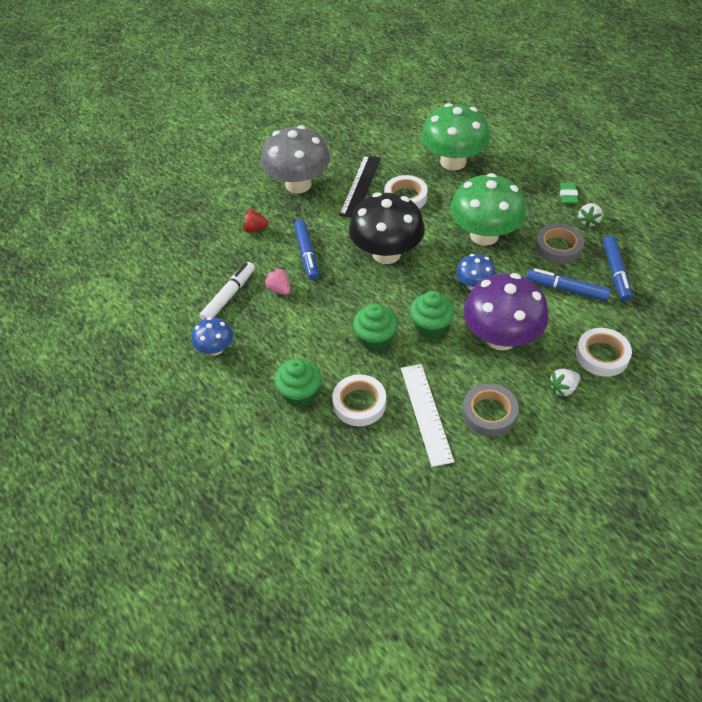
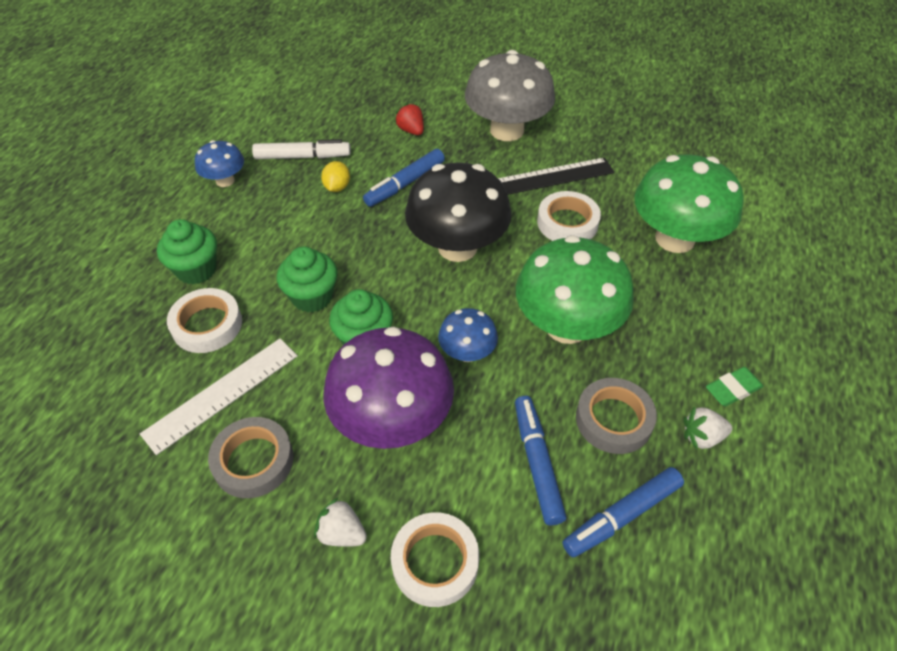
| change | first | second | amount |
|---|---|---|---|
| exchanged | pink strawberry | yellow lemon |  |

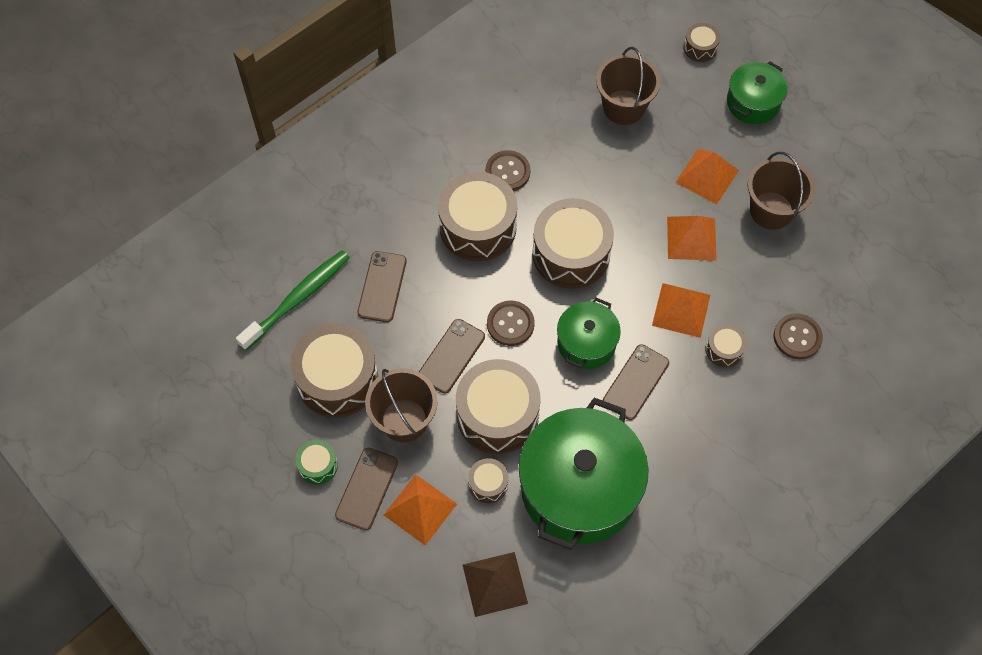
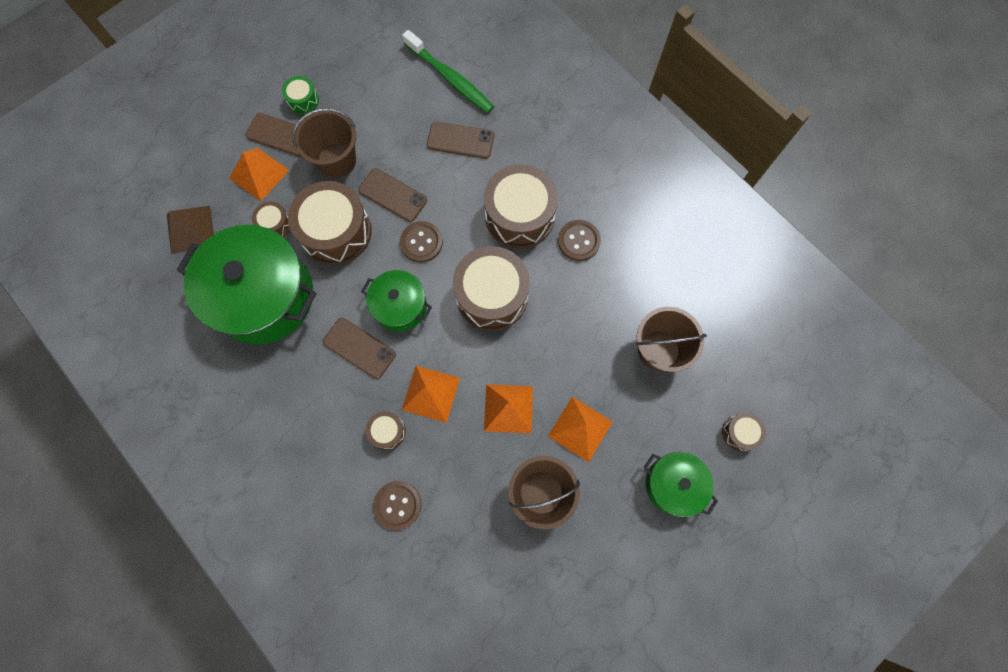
| change | first | second | amount |
|---|---|---|---|
| missing | brown drum (no. 1 from left) |  |  |

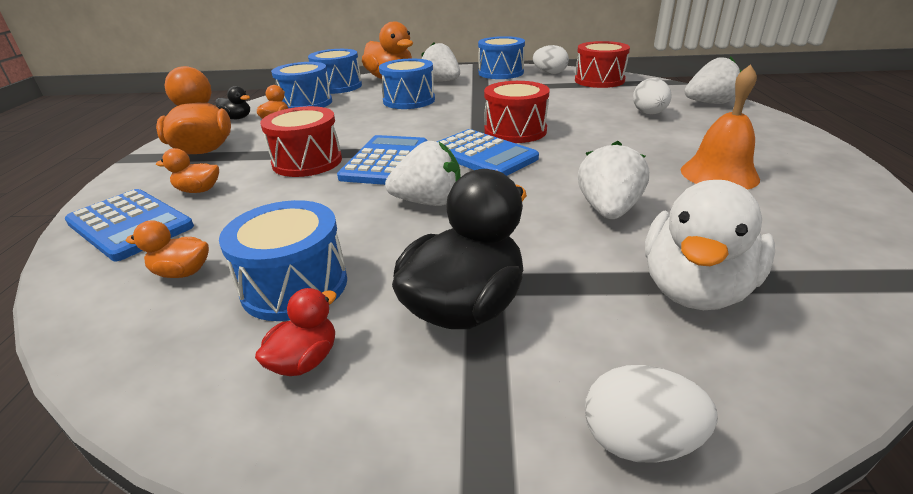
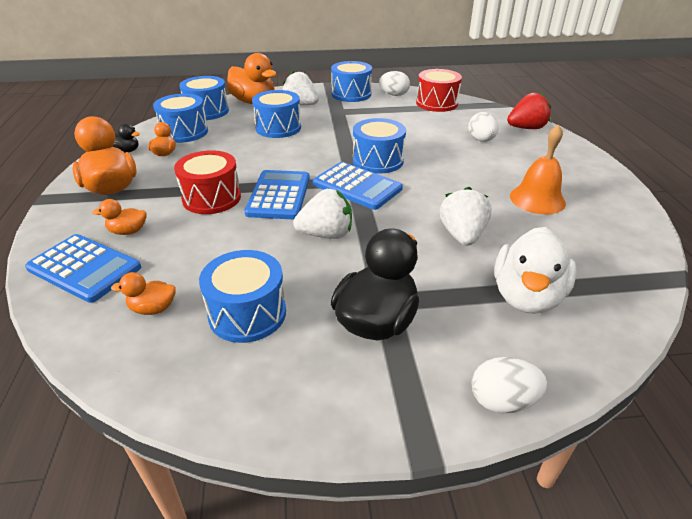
| change | first | second | amount |
|---|---|---|---|
| missing | red duck |  |  |
| colour | red drum (no. 2 from left) | blue drum (no. 6 from left) |  |
| colour | white strawberry (no. 4 from left) | red strawberry |  |

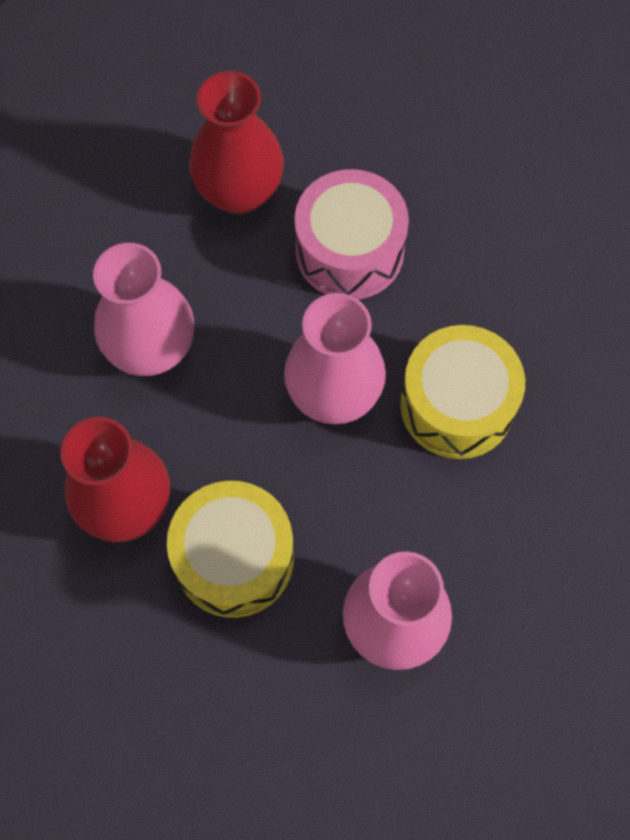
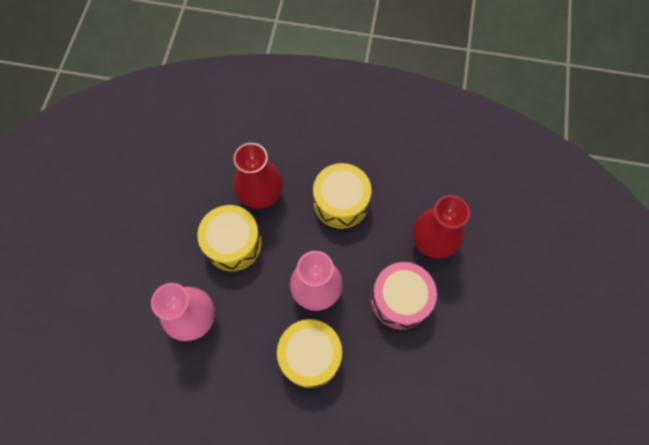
| change | first | second | amount |
|---|---|---|---|
| exchanged | pink vase (no. 1 from left) | yellow drum (no. 3 from left) |  |

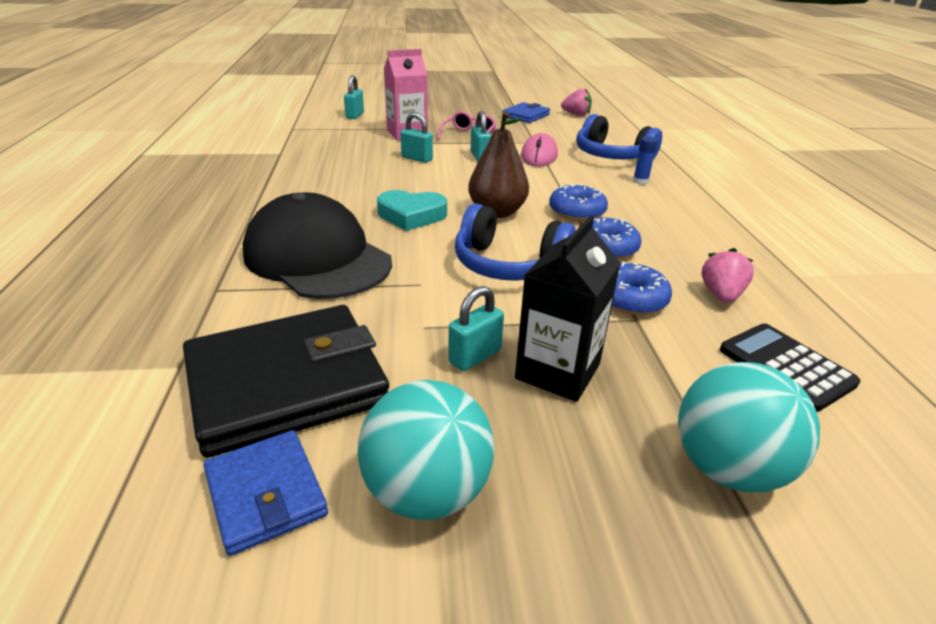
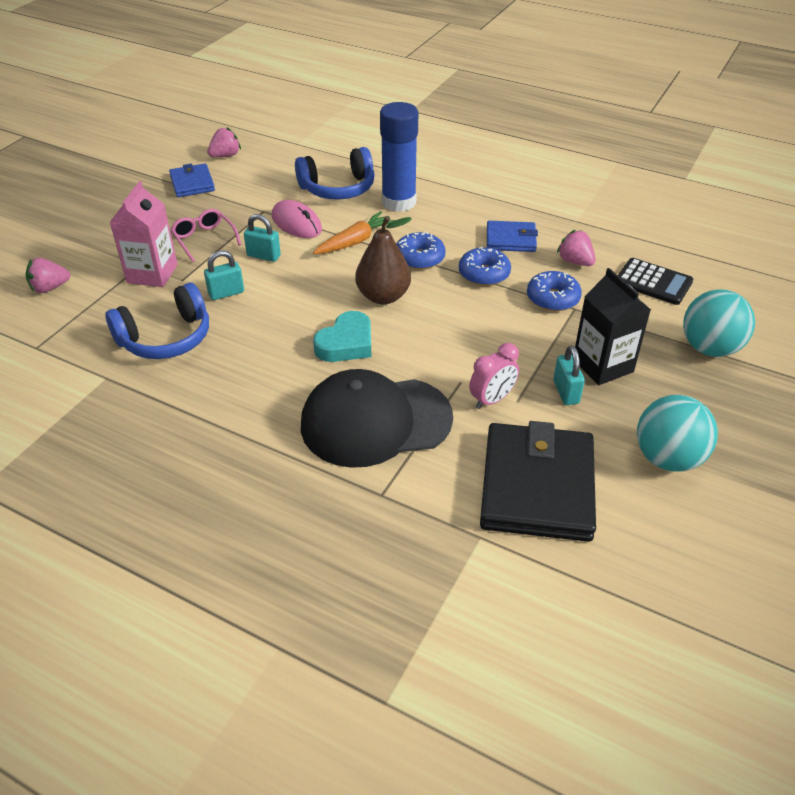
| change | first | second | amount |
|---|---|---|---|
| relocated | blue wallet (no. 1 from left in the first image) | blue wallet (no. 2 from left) |  |
| exchanged | turquoise padlock (no. 1 from left) | pink strawberry (no. 1 from left) |  |
| relocated | blue headphones (no. 1 from left) |  |  |
| size | blue glue stick |  | x2.47 |
| spun | black calculator |  | 150 degrees counterclockwise |
| appeared |  | orange carrot |  |
| appeared |  | pink clock |  |

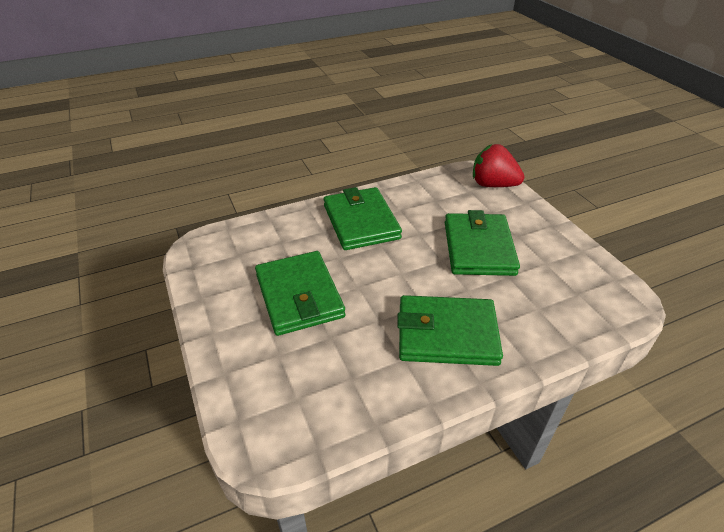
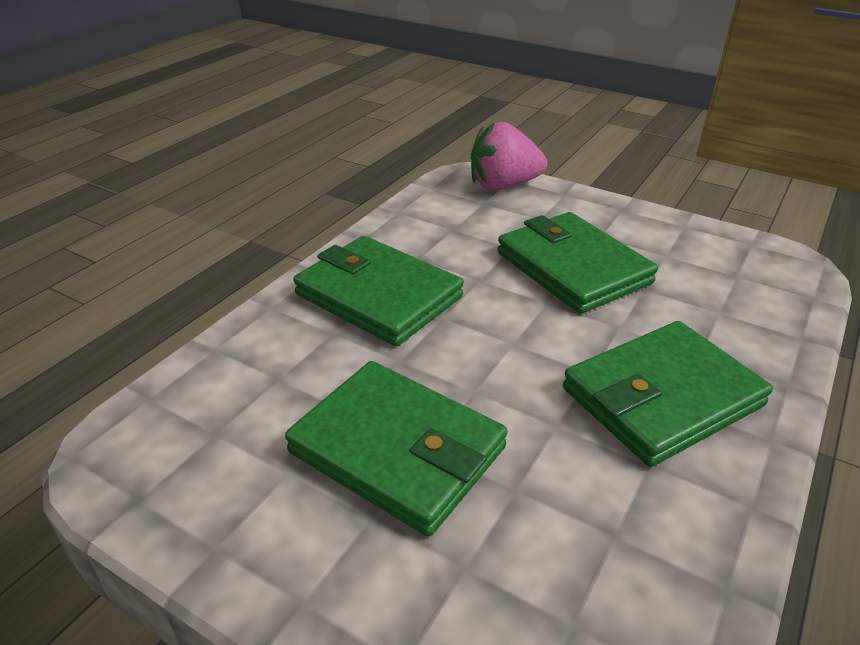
| change | first | second | amount |
|---|---|---|---|
| colour | red strawberry | pink strawberry |  |

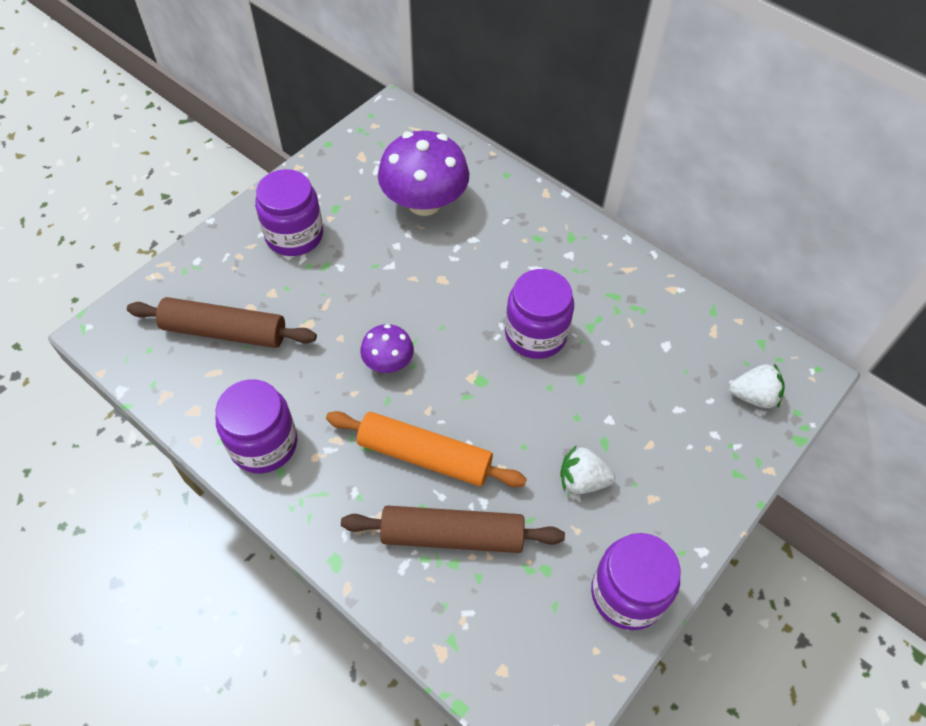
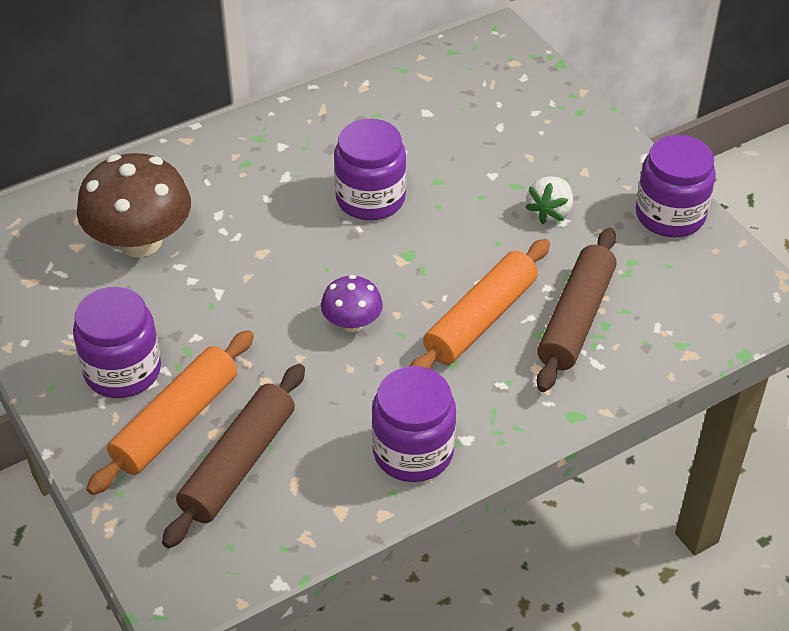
| change | first | second | amount |
|---|---|---|---|
| colour | purple mushroom (no. 2 from left) | brown mushroom |  |
| missing | white strawberry (no. 2 from left) |  |  |
| appeared |  | orange rolling pin (no. 1 from left) |  |

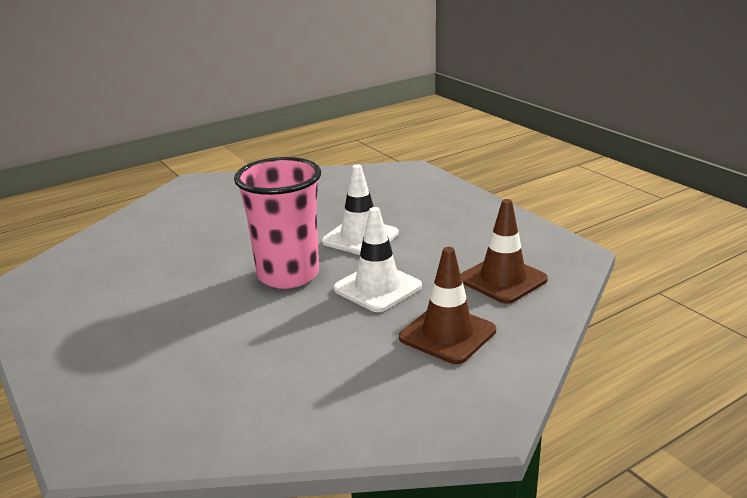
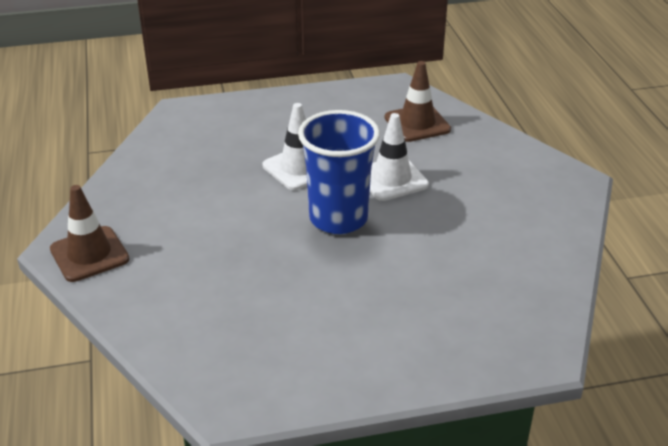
| change | first | second | amount |
|---|---|---|---|
| colour | pink cup | blue cup |  |
| relocated | brown traffic cone (no. 1 from left) |  |  |

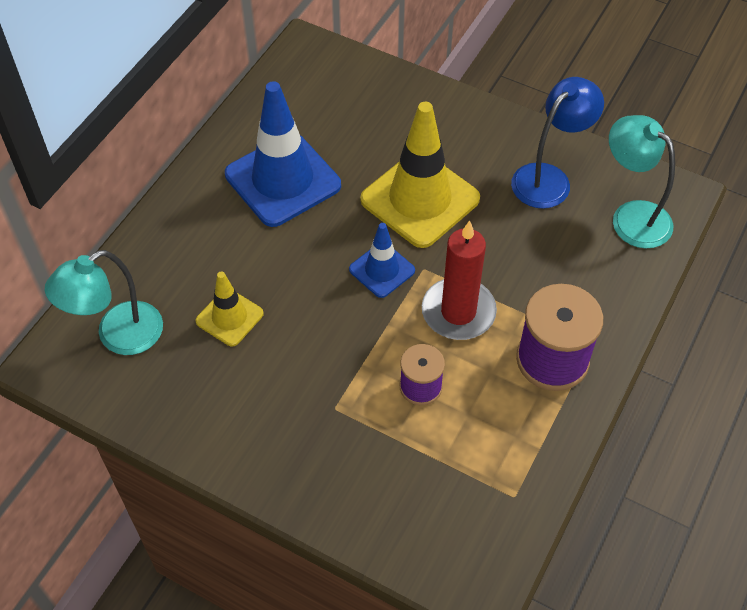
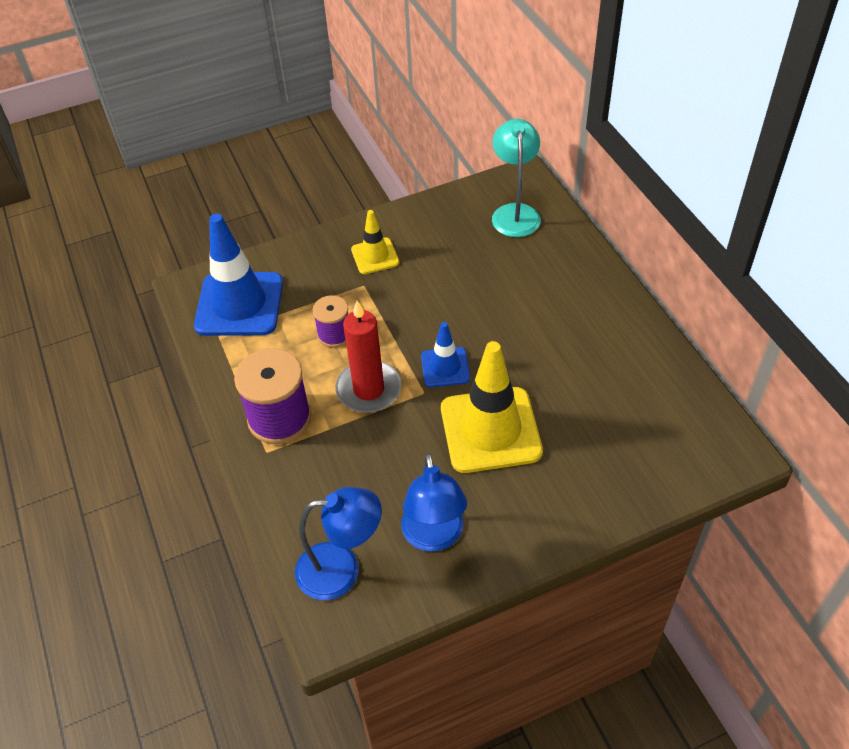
| change | first | second | amount |
|---|---|---|---|
| relocated | yellow traffic cone (no. 1 from left) |  |  |
| relocated | blue traffic cone (no. 1 from left) |  |  |
| colour | turquoise lamp (no. 2 from left) | blue lamp (no. 1 from left) |  |

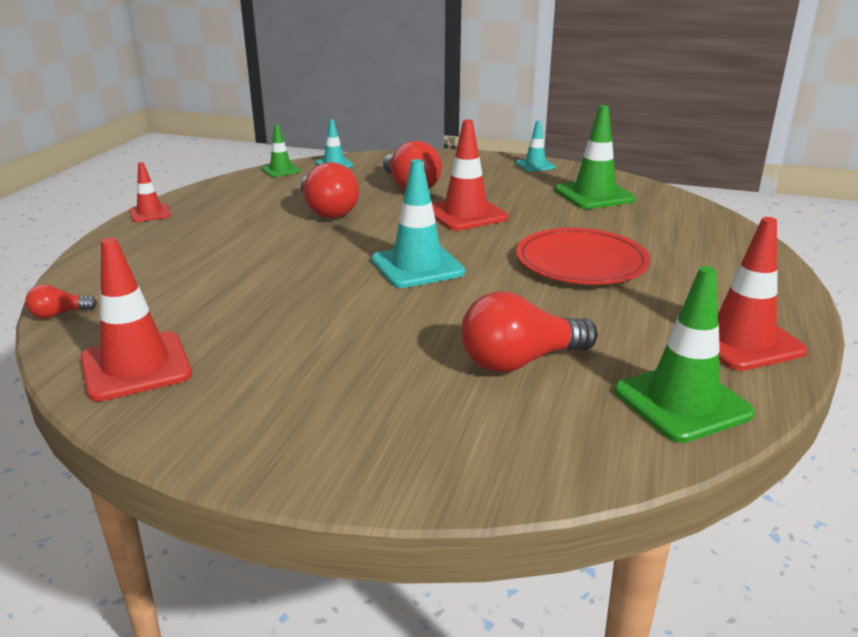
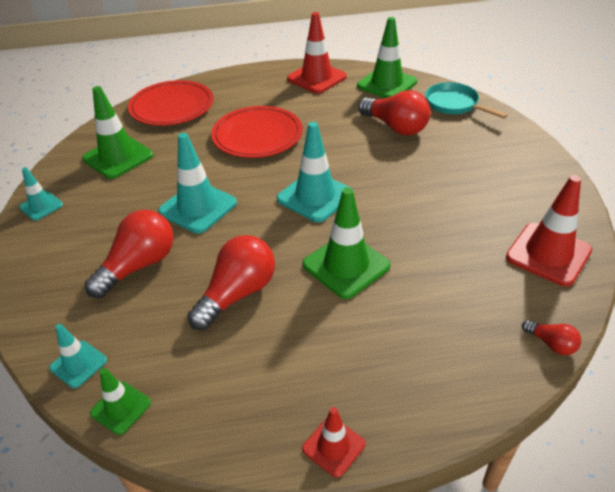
| change | first | second | amount |
|---|---|---|---|
| colour | red traffic cone (no. 3 from left) | turquoise traffic cone (no. 3 from left) |  |
| appeared |  | red plate (no. 1 from left) |  |
| appeared |  | green traffic cone (no. 3 from left) |  |
| appeared |  | turquoise pan |  |

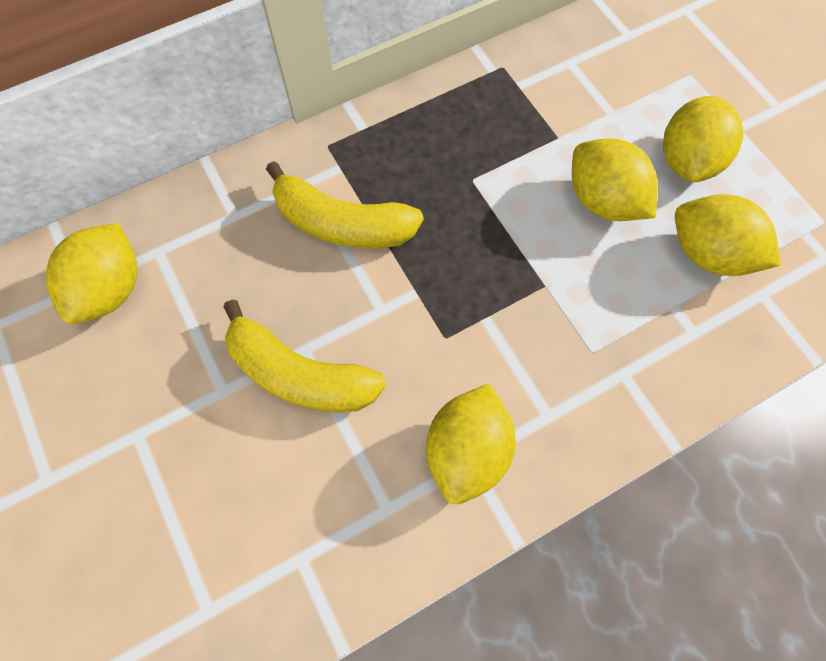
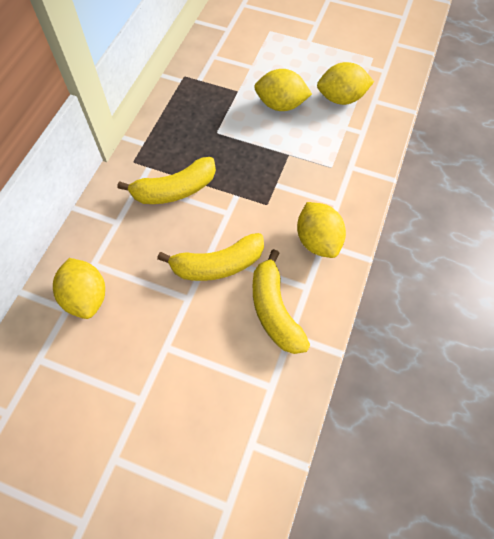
| change | first | second | amount |
|---|---|---|---|
| missing | yellow lemon (no. 4 from left) |  |  |
| appeared |  | yellow banana (no. 3 from left) |  |

